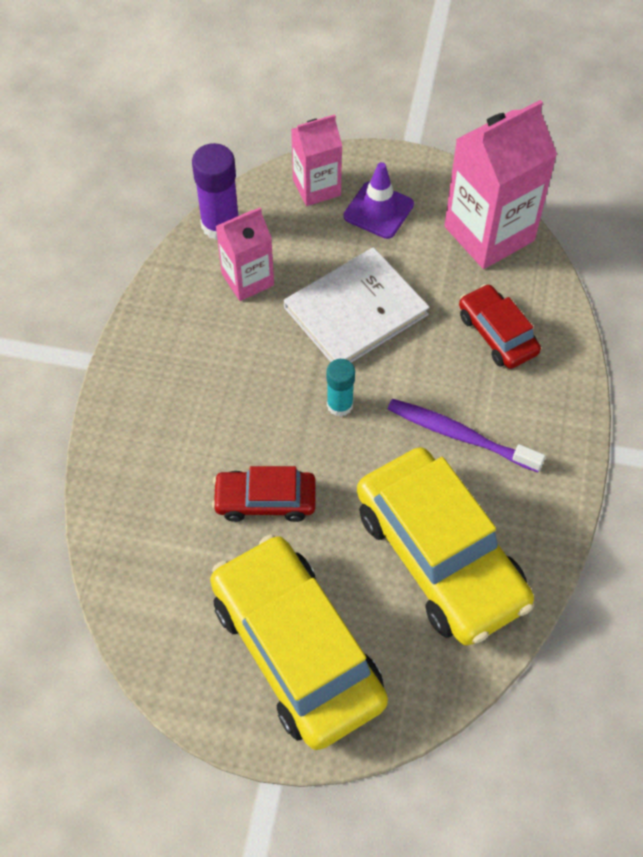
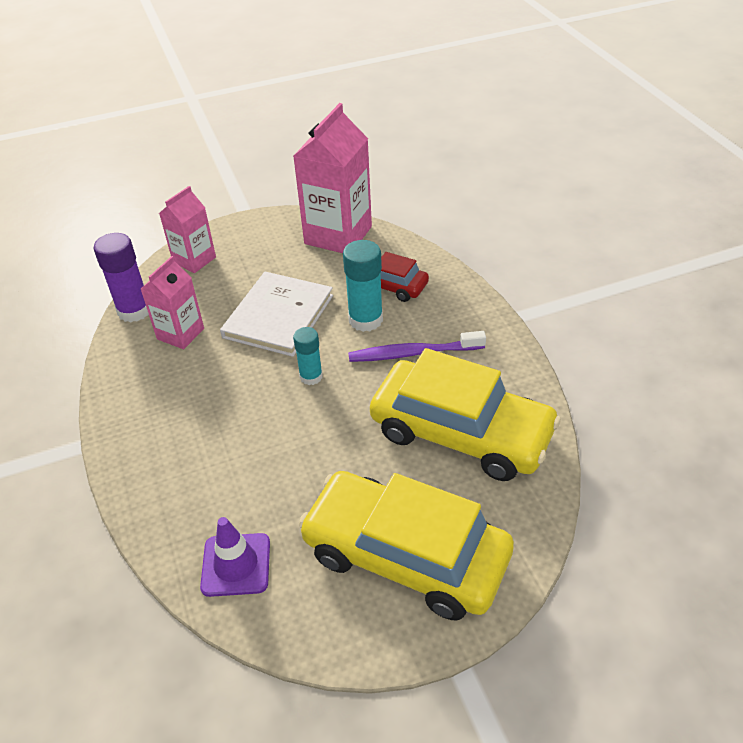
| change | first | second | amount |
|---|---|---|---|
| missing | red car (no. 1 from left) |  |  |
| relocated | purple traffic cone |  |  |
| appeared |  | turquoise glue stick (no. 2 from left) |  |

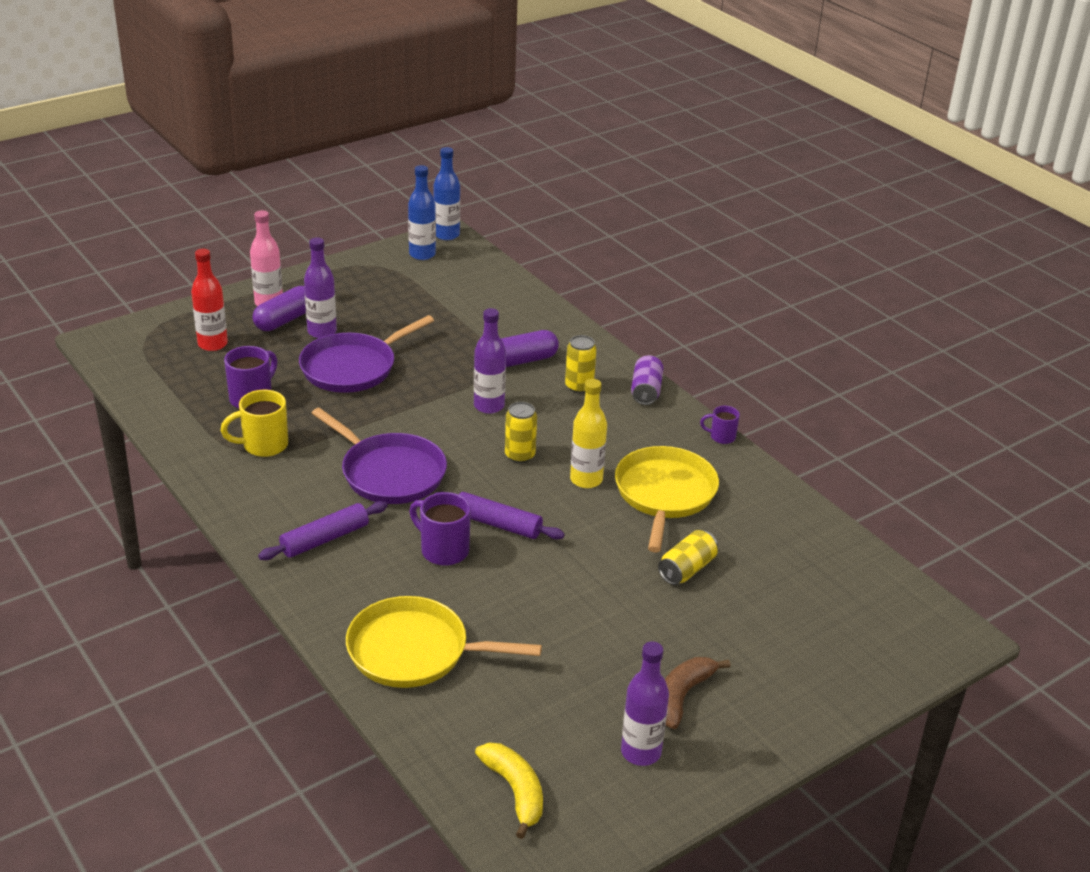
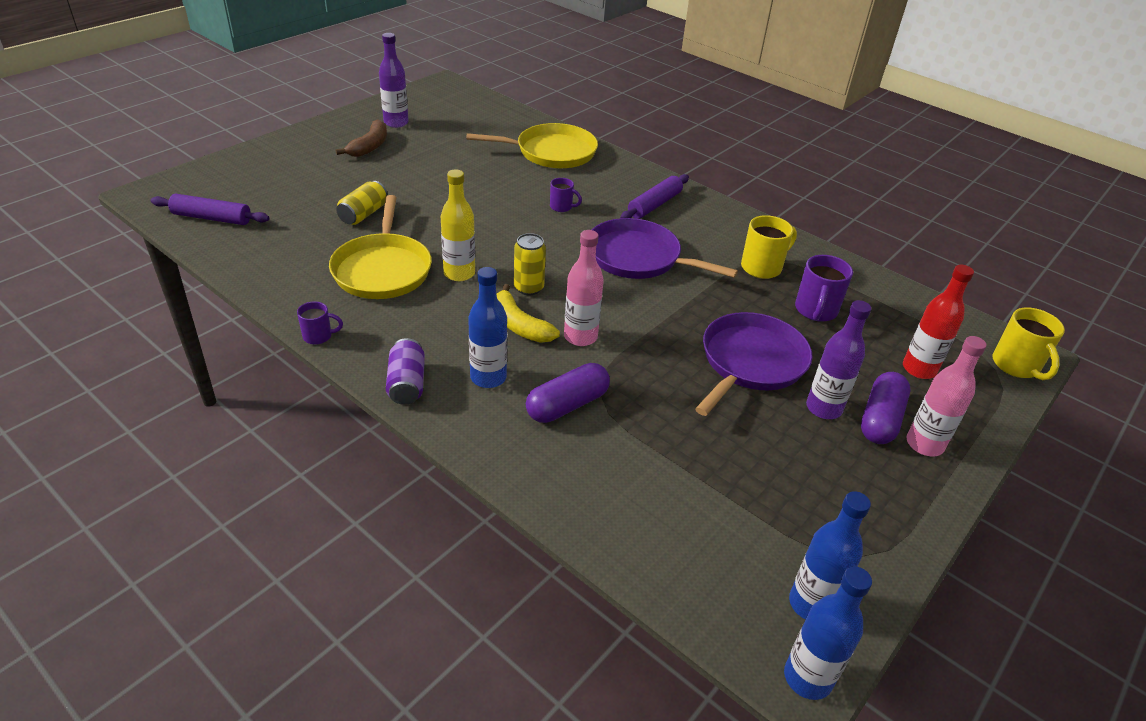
| change | first | second | amount |
|---|---|---|---|
| size | purple mug (no. 2 from left) |  | x0.59 |
| relocated | purple rolling pin (no. 2 from left in the first image) | purple rolling pin (no. 1 from left) |  |
| colour | purple bottle (no. 2 from left) | pink bottle (no. 1 from left) |  |
| relocated | yellow banana |  |  |
| exchanged | yellow can (no. 2 from left) | blue bottle (no. 1 from left) |  |
| appeared |  | yellow mug (no. 2 from left) |  |

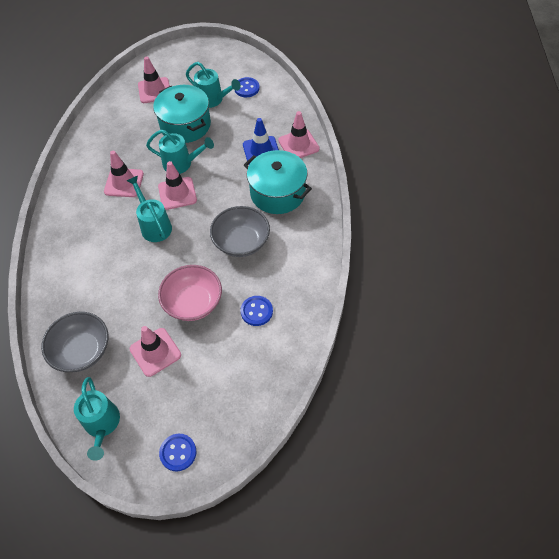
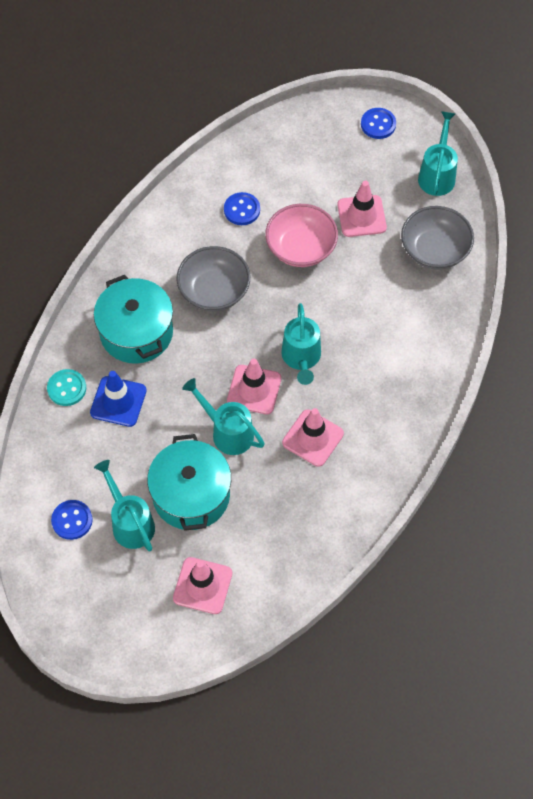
| change | first | second | amount |
|---|---|---|---|
| exchanged | pink traffic cone (no. 5 from left) | turquoise button |  |

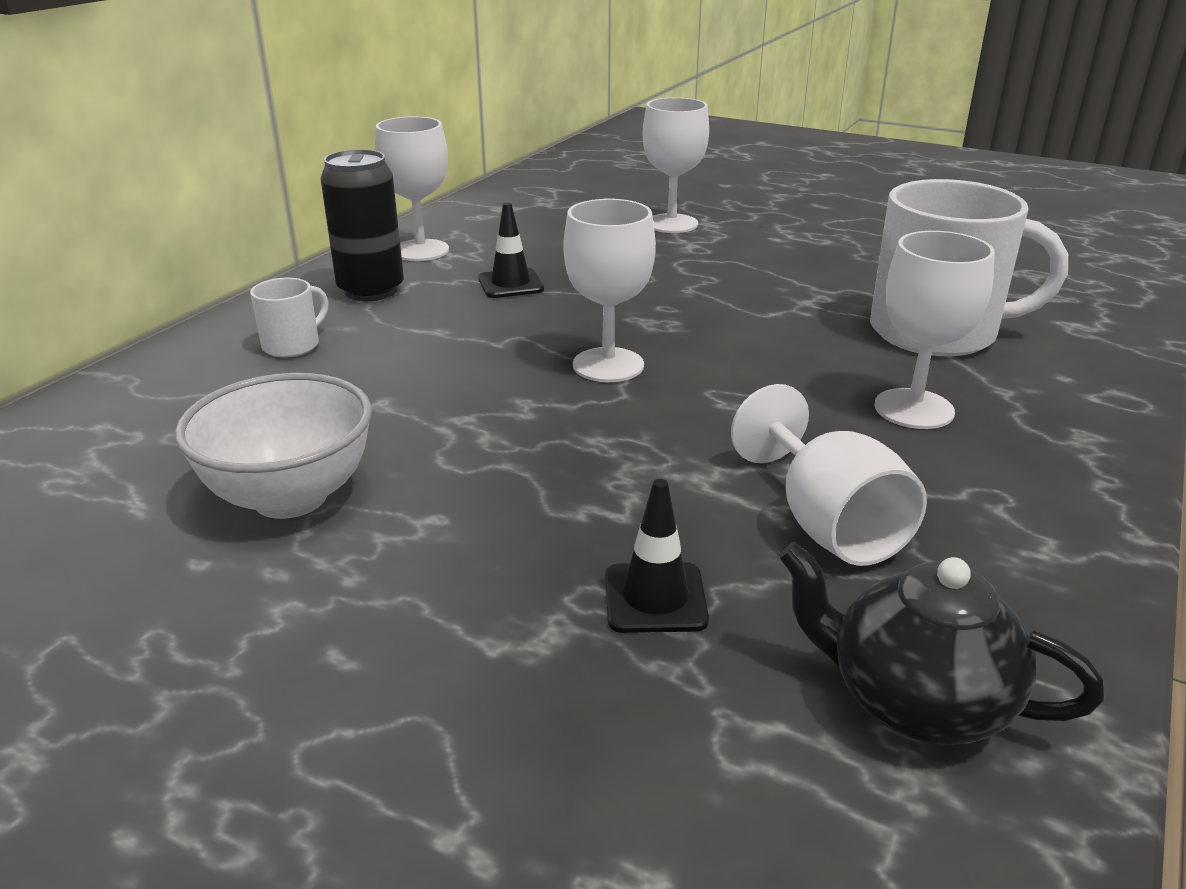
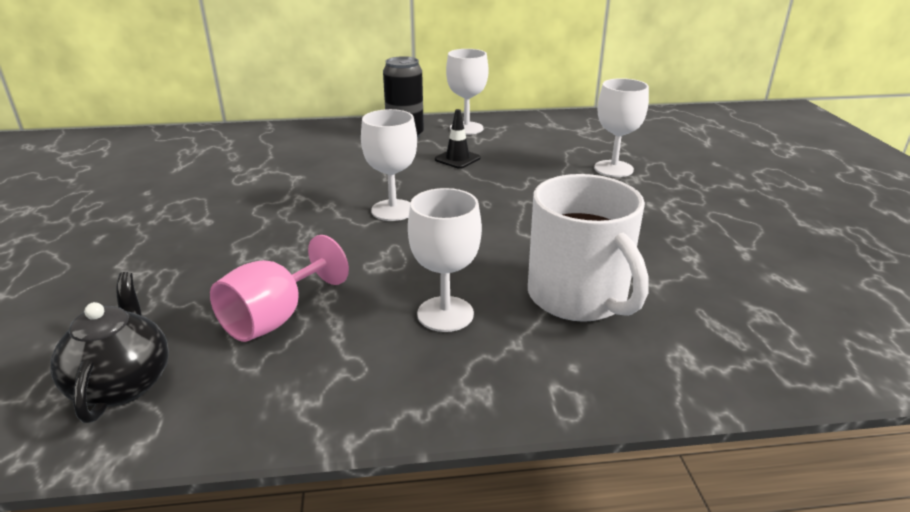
| change | first | second | amount |
|---|---|---|---|
| missing | white bowl |  |  |
| missing | white mug (no. 1 from left) |  |  |
| missing | black traffic cone (no. 2 from left) |  |  |
| colour | white goblet (no. 4 from left) | pink goblet |  |

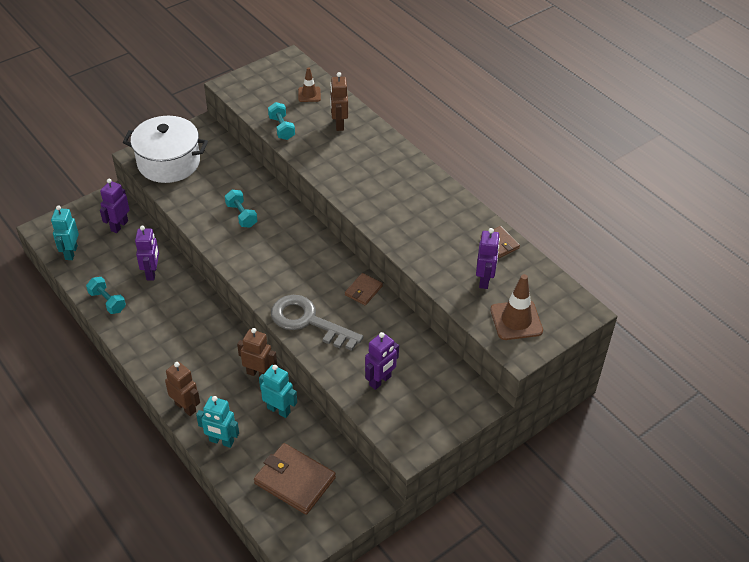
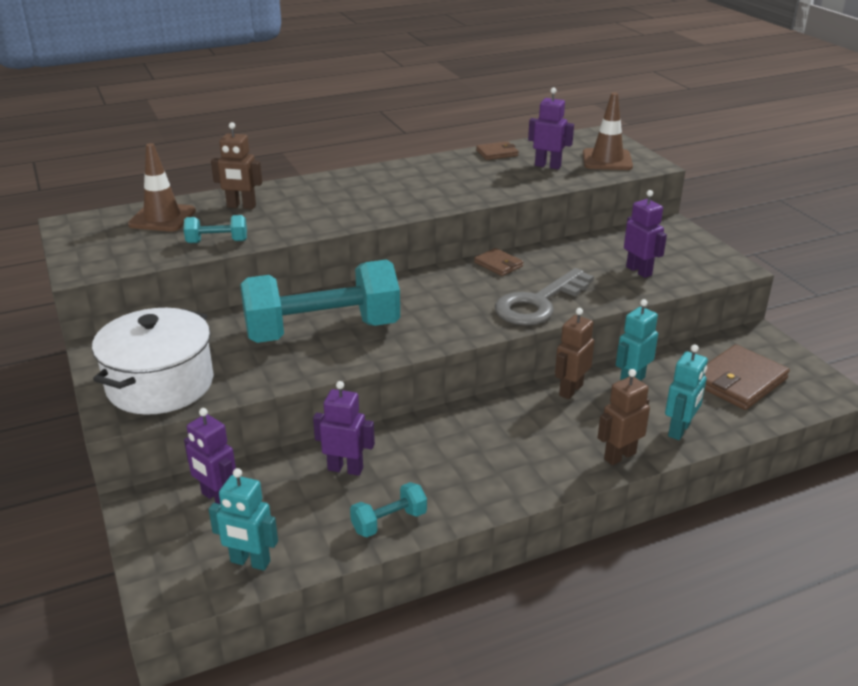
| change | first | second | amount |
|---|---|---|---|
| size | turquoise dumbbell (no. 2 from left) |  | x2.42 |
| size | brown traffic cone (no. 1 from left) |  | x1.66 |

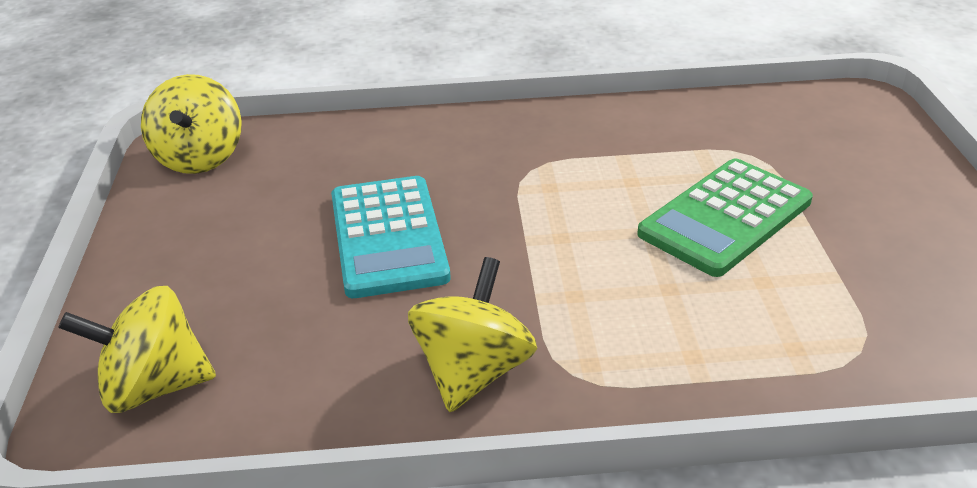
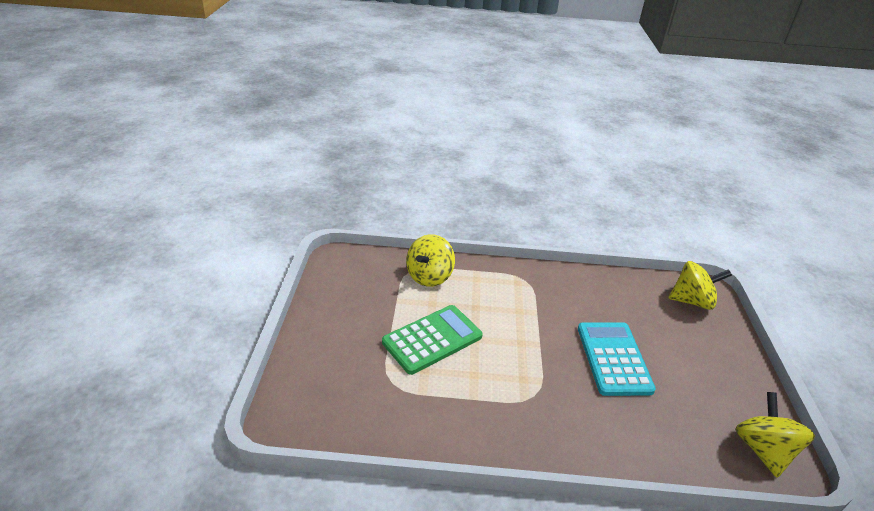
| change | first | second | amount |
|---|---|---|---|
| relocated | yellow spinning top (no. 3 from left in the first image) | yellow spinning top (no. 1 from left) |  |

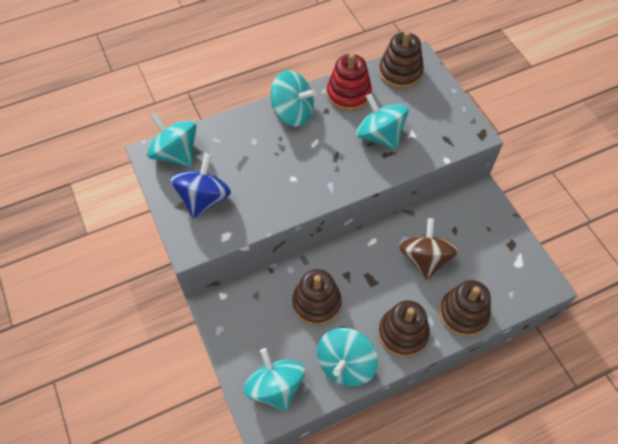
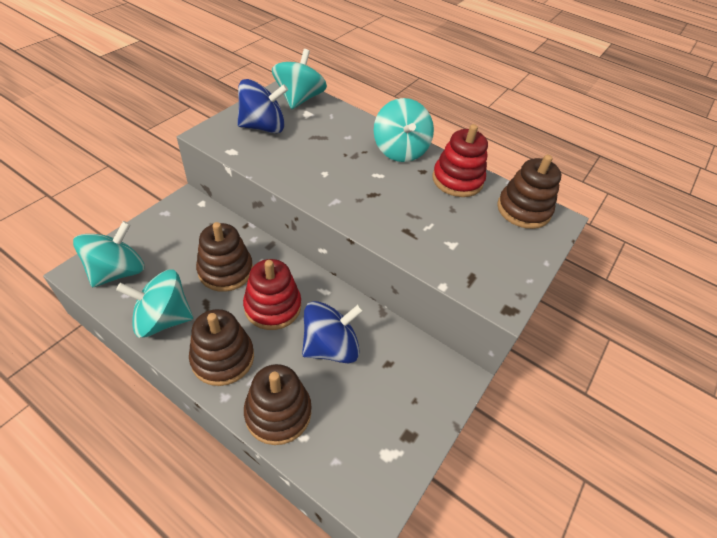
| change | first | second | amount |
|---|---|---|---|
| missing | turquoise spinning top (no. 5 from left) |  |  |
| colour | brown spinning top | blue spinning top (no. 2 from left) |  |
| appeared |  | red stacking toy (no. 1 from left) |  |

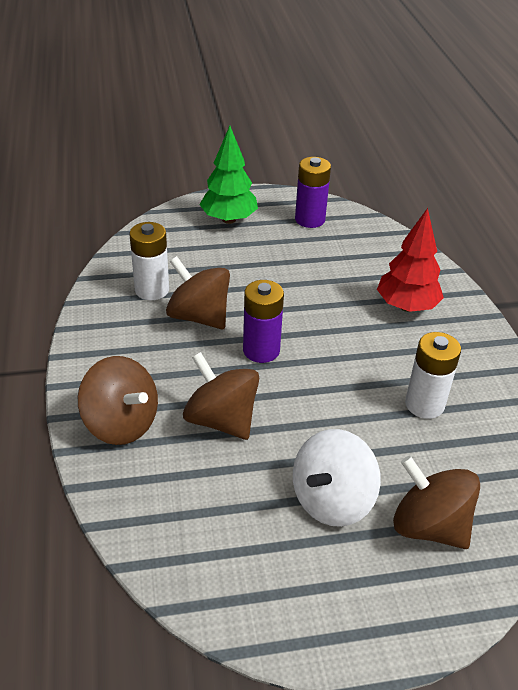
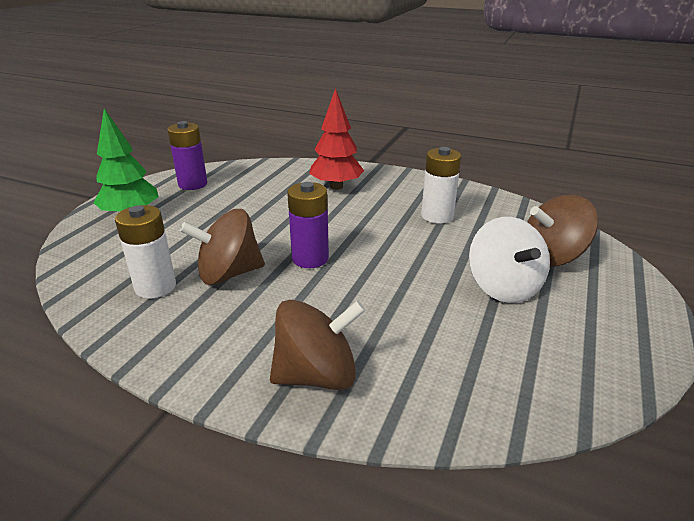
| change | first | second | amount |
|---|---|---|---|
| missing | brown spinning top (no. 3 from left) |  |  |

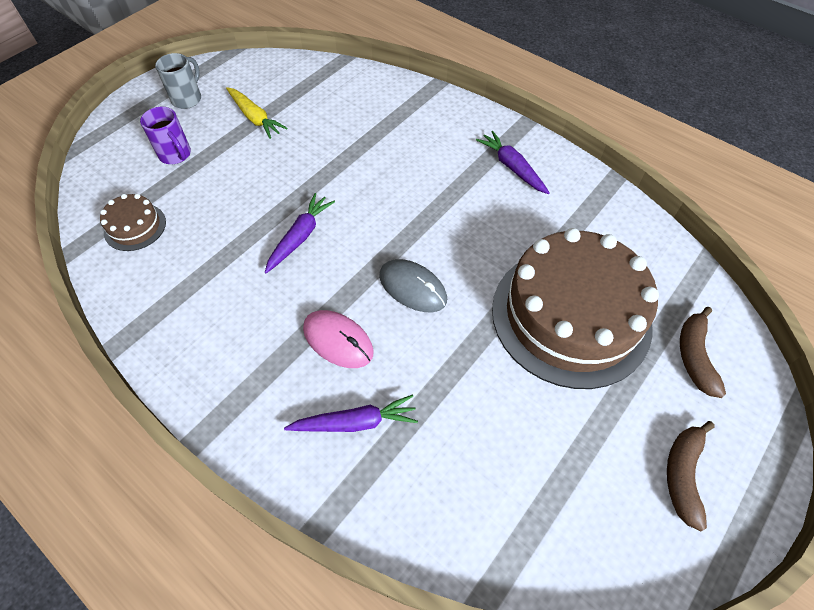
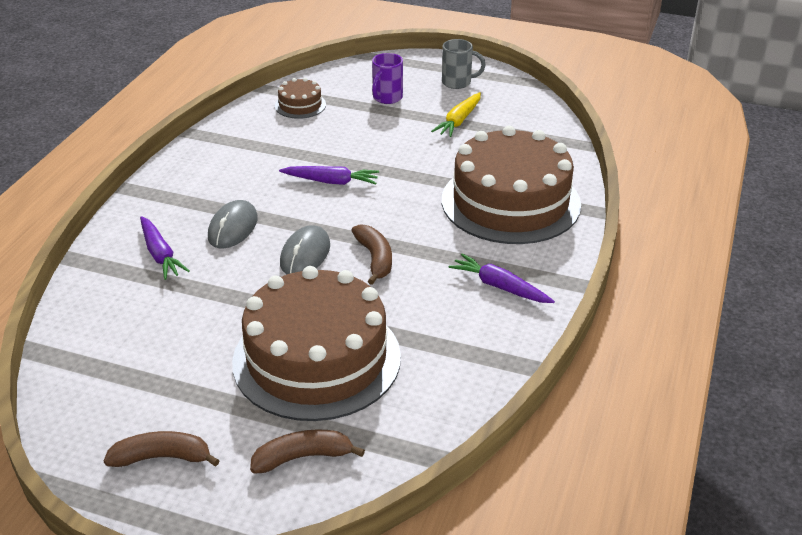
| change | first | second | amount |
|---|---|---|---|
| colour | pink mouse | grey mouse (no. 1 from left) |  |
| spun | purple carrot (no. 3 from left) |  | 90 degrees counterclockwise |
| appeared |  | brown banana (no. 3 from left) |  |
| appeared |  | brown cake (no. 3 from left) |  |

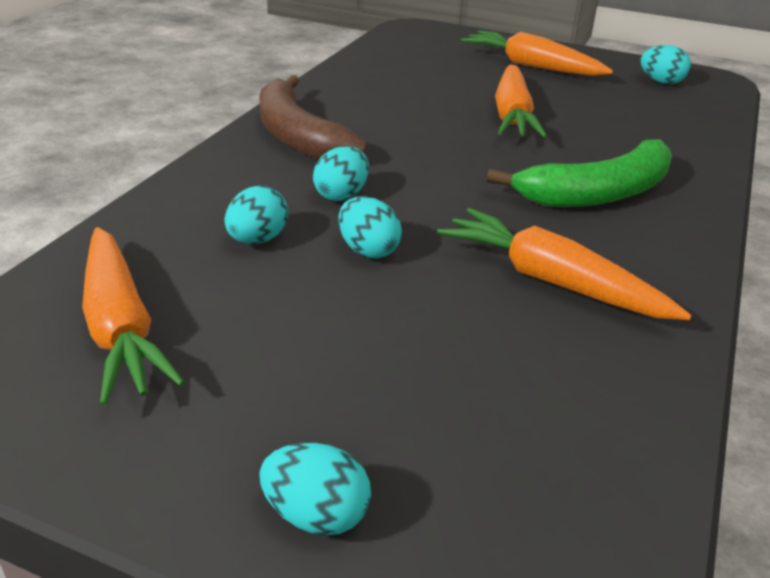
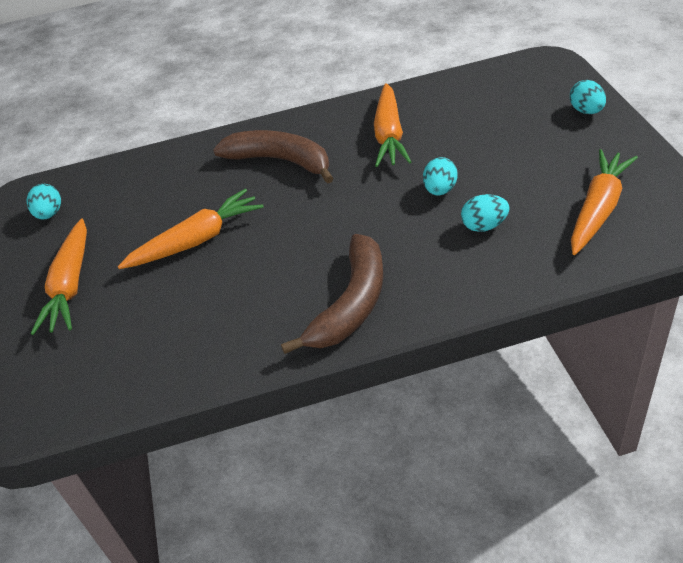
| change | first | second | amount |
|---|---|---|---|
| missing | turquoise egg (no. 3 from left) |  |  |
| colour | green banana | brown banana (no. 1 from left) |  |

